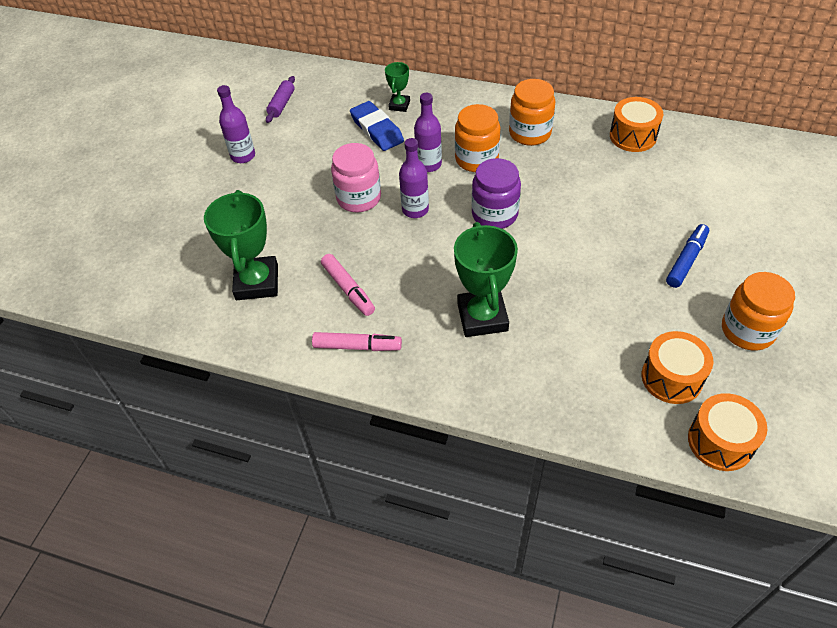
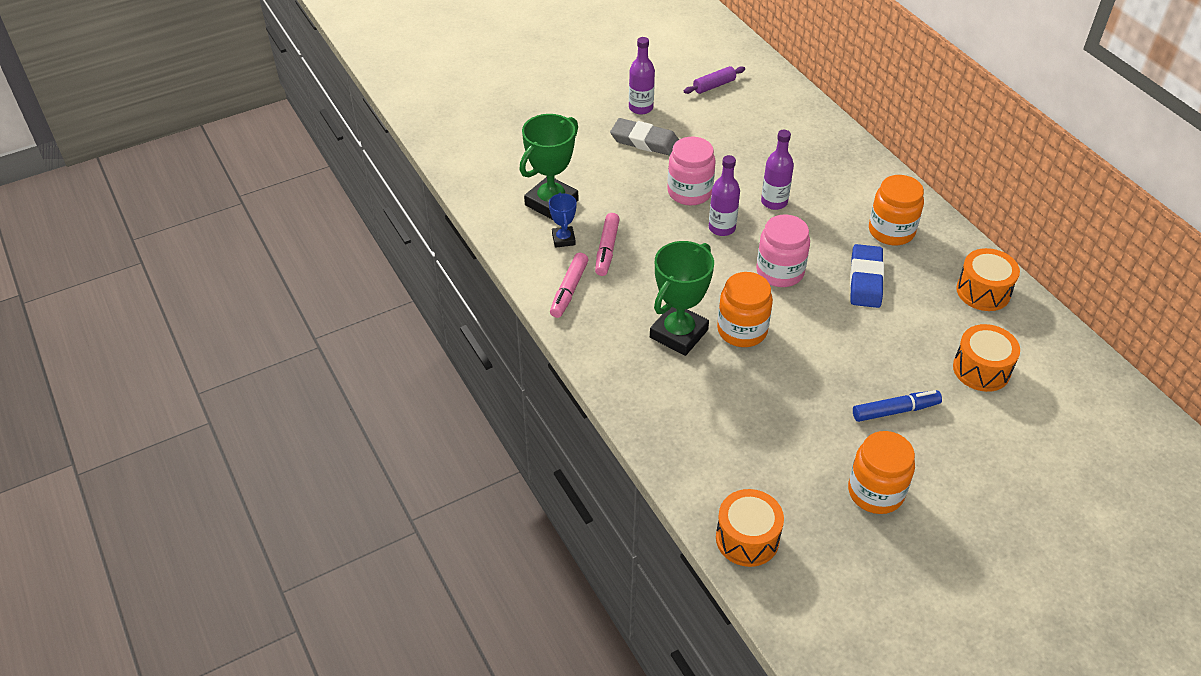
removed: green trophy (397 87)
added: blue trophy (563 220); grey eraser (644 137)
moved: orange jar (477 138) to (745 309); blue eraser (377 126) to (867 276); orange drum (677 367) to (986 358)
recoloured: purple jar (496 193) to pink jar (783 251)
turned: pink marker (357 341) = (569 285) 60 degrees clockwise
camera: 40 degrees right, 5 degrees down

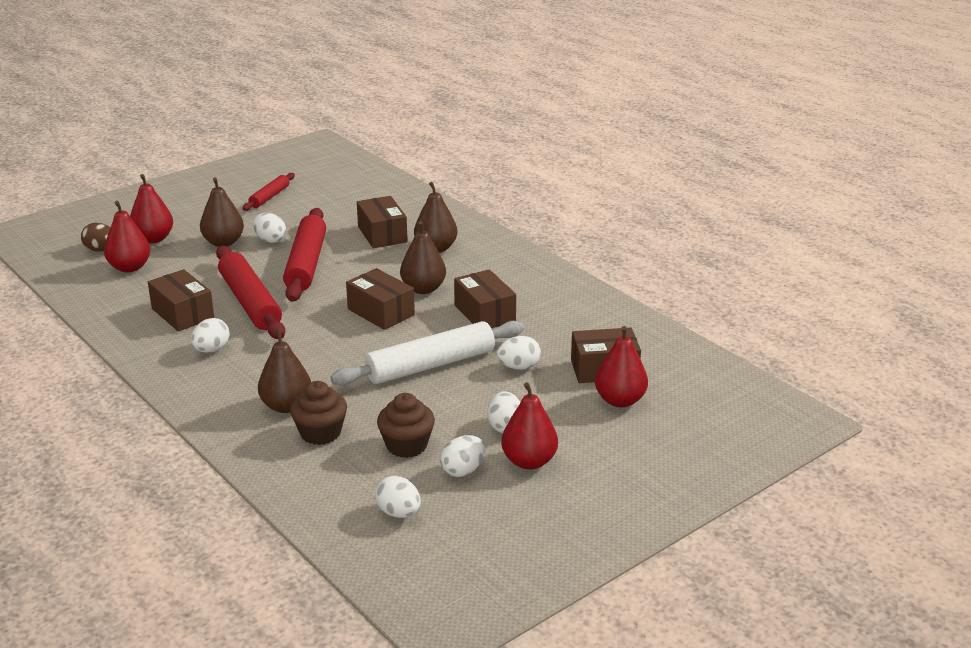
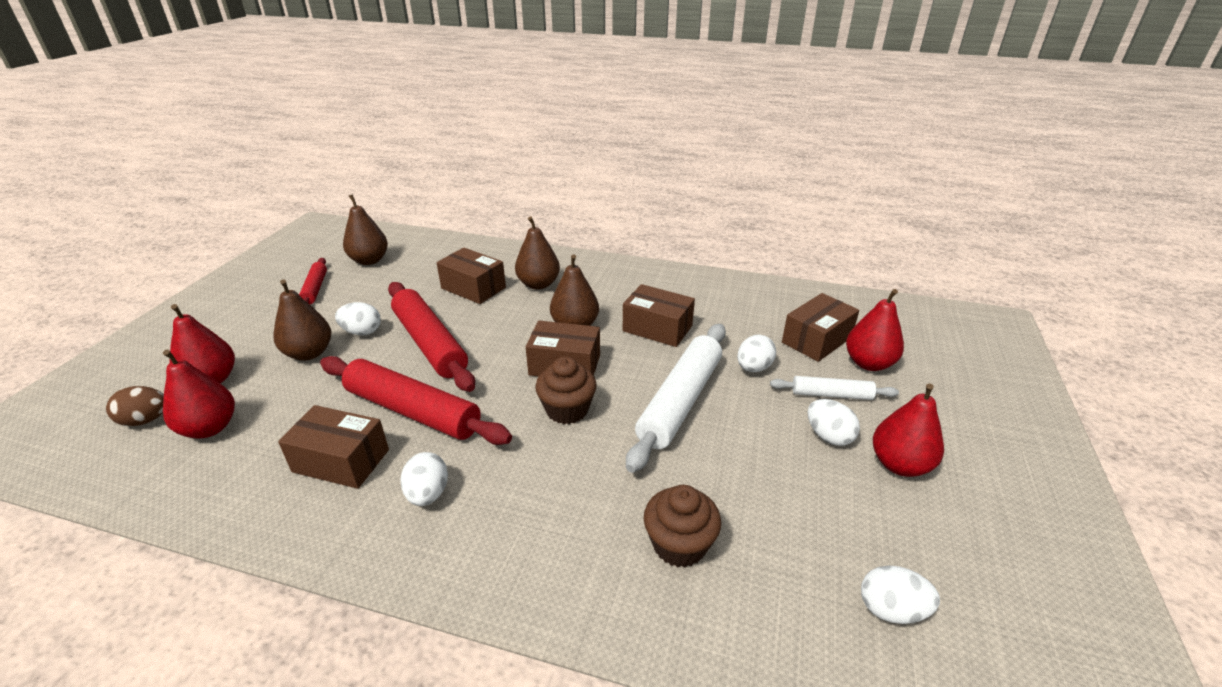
removed: white egg (462 456)
added: white rolling pin (834 388)
moved: brown pear (284 370) to (365 229); brown cupcake (406 425) to (566 390)
camera: 35 degrees left, 5 degrees up

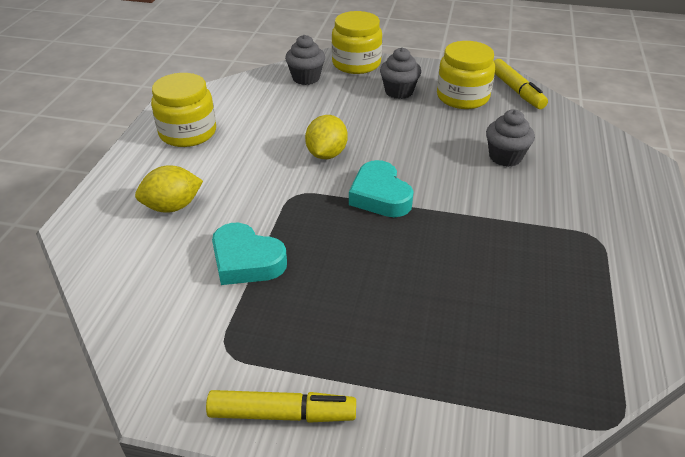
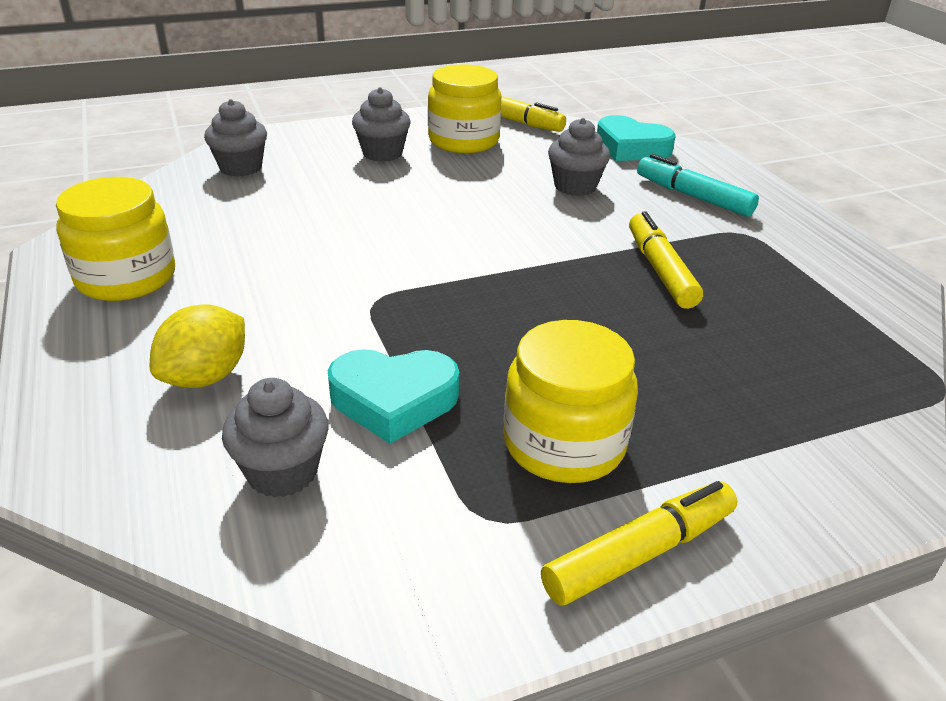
removed: yellow lemon (326 137)
added: grey cupcake (275 438); yellow marker (666 260); turquoise marker (698 185)
moved: yellow jar (357 42) to (570 401); turquoise heart (381 188) to (636 138)
camera: 35 degrees left, 5 degrees down

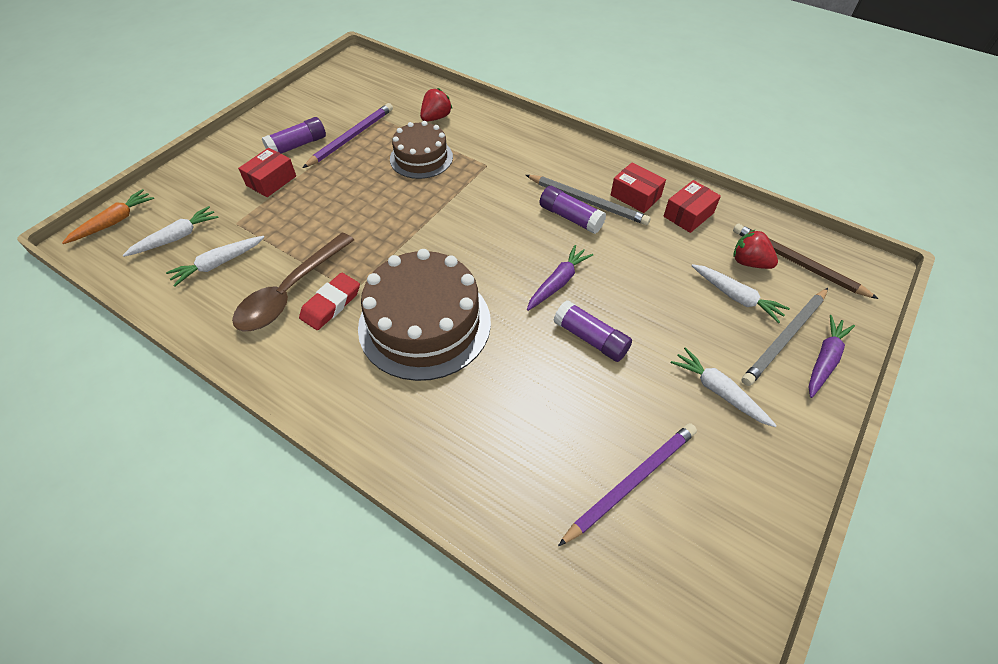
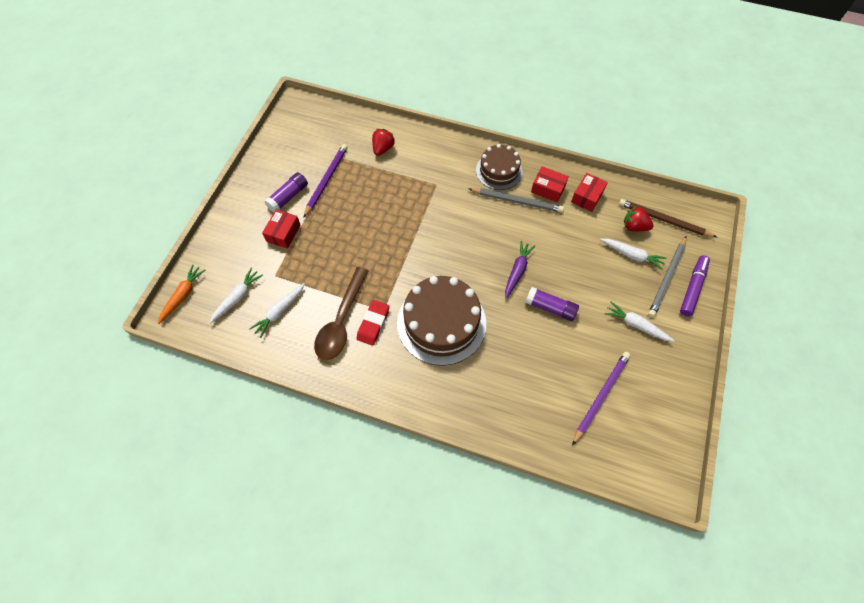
removed: purple glue stick (572 210)
moved: brown cake (421 150) to (499 167)
replaced: purple carrot (831 356) to purple marker (695 286)
camera: 15 degrees left, 10 degrees up

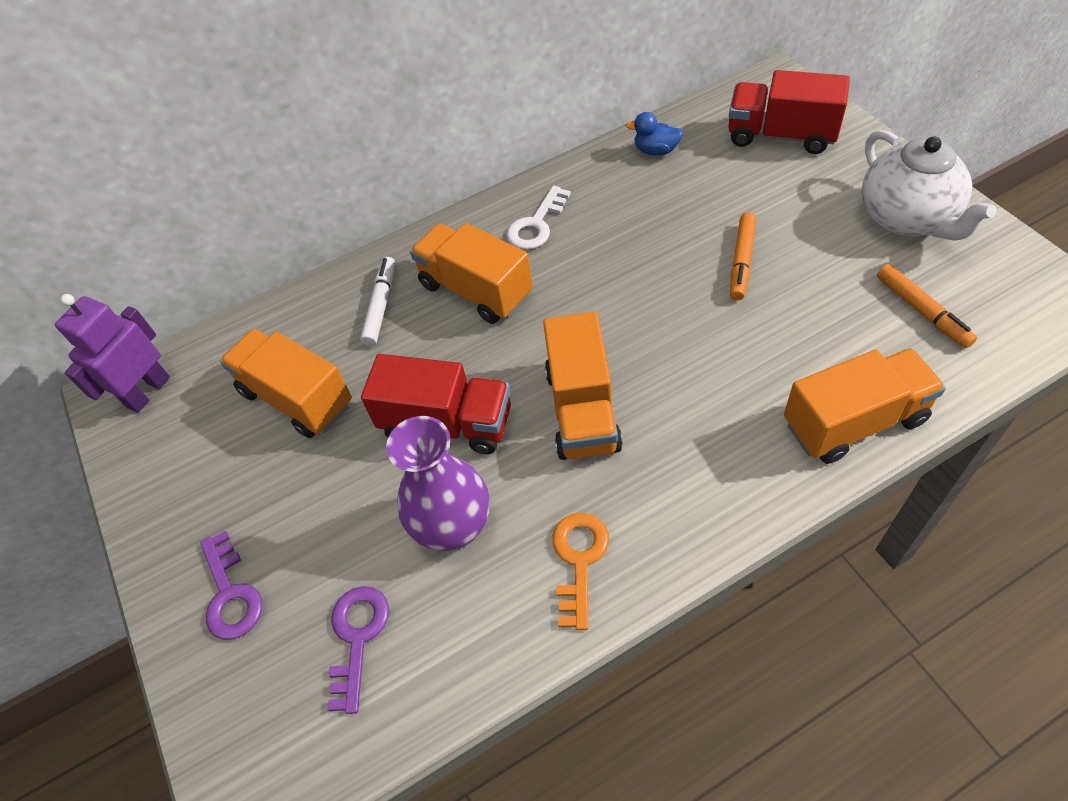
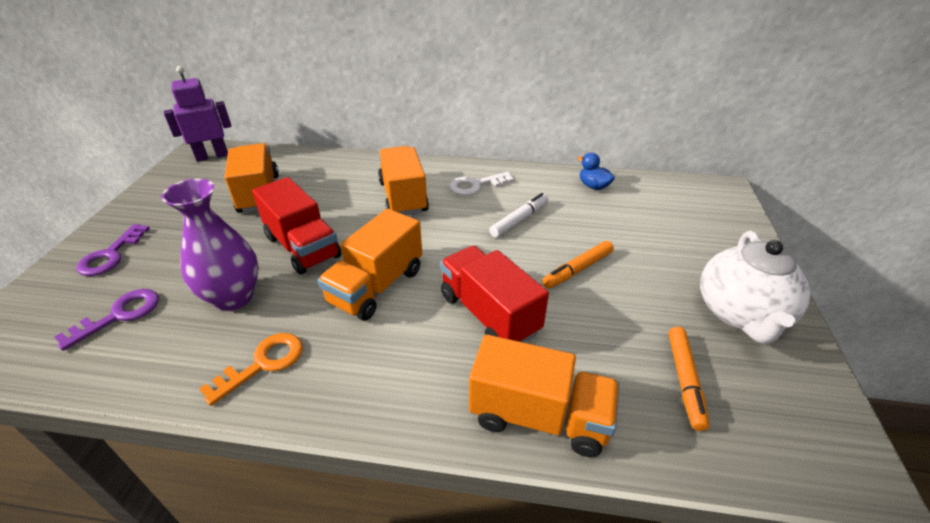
moved: red truck (789 112) to (494 294); white marker (377 301) to (518 215)
camera: 30 degrees right, 15 degrees down

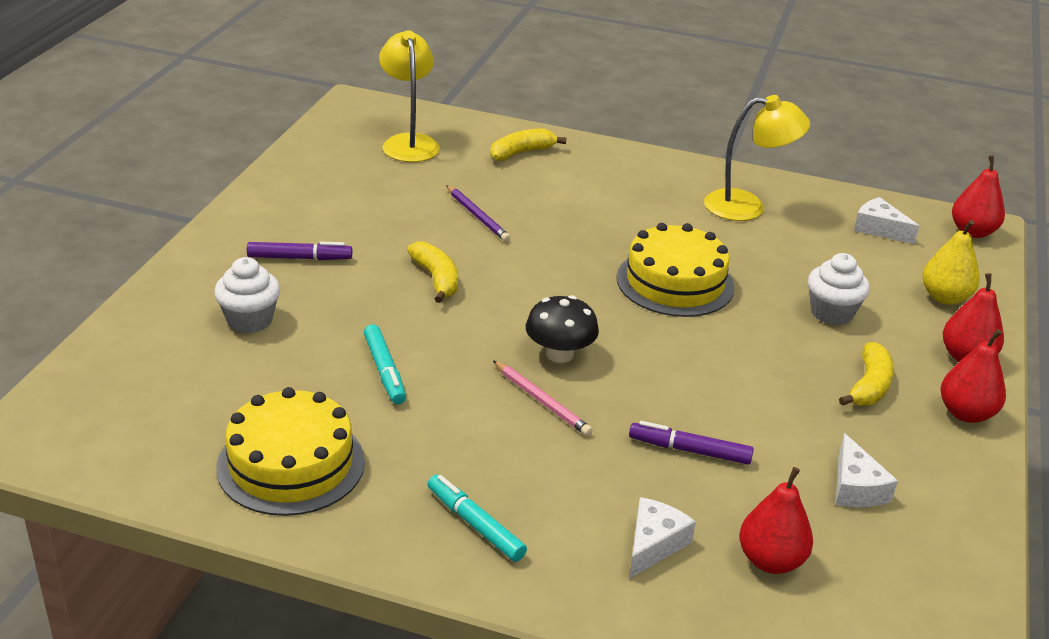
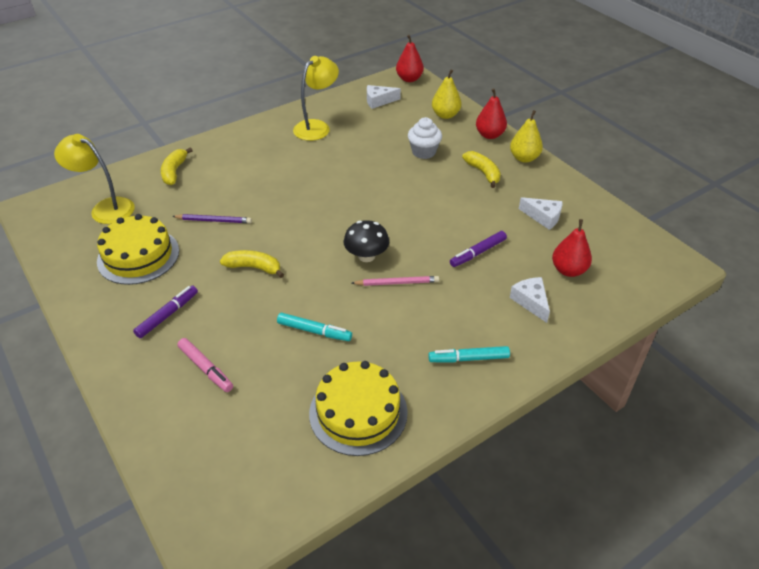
moved: yellow cake (676 270) to (138 249)
replaced: white cupcake (247 295) to pink marker (205 365)
recoloured: red pear (973 376) to yellow pear (526 136)
camera: 50 degrees left, 10 degrees up

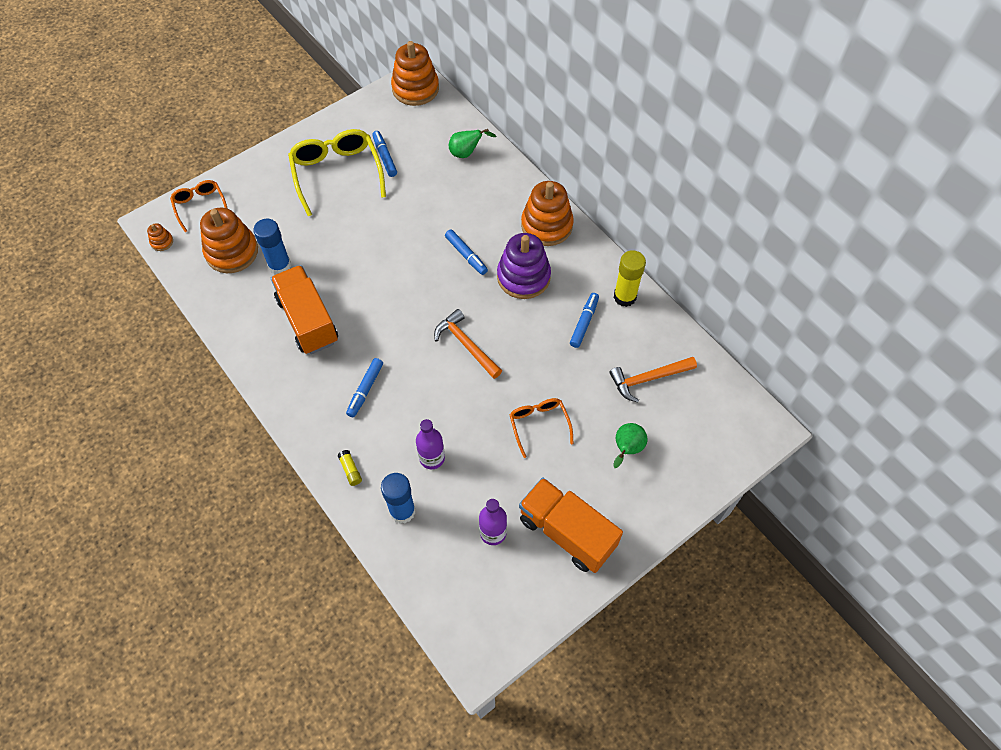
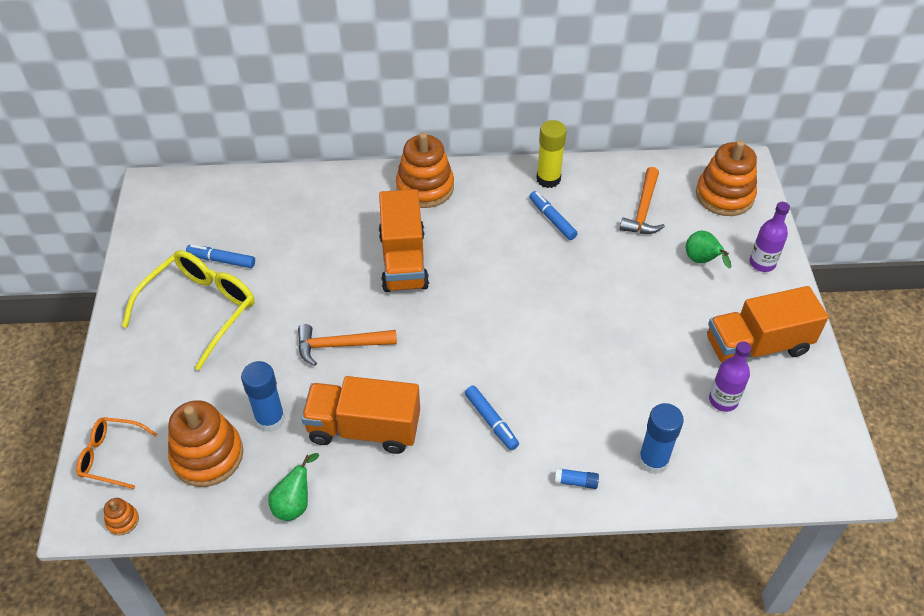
removed: purple stacking toy (524 266); orange glasses (542 428)
moved: green pear (472 143) to (293 487); orange hammer (468 344) to (347 345); orange stacking toy (415 73) to (726 178); purple bottle (430 444) to (770 237)
replaced: blue marker (466 252) to orange truck (404 240)
recoloured: yellow glue stick (350 468) to blue glue stick (577 478)
turned: yellow glasses (337 172) = (188 310) 105 degrees clockwise
camera: 55 degrees left, 10 degrees down

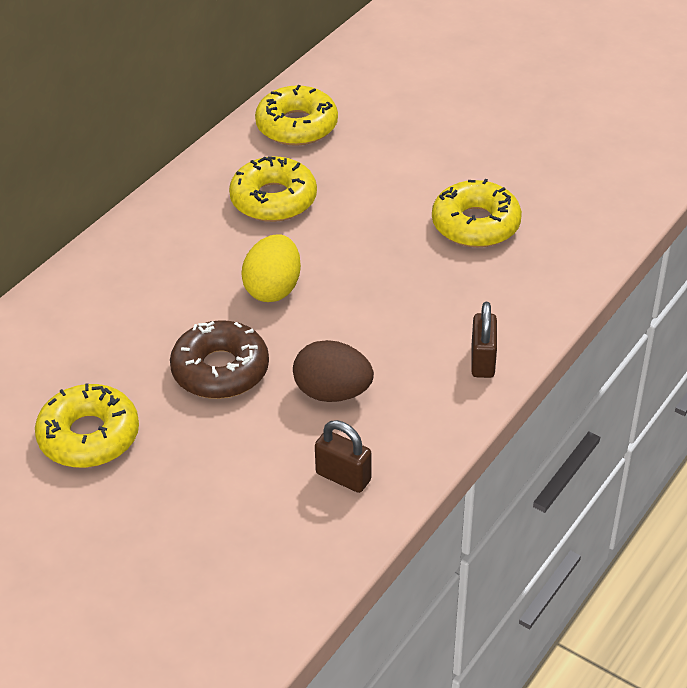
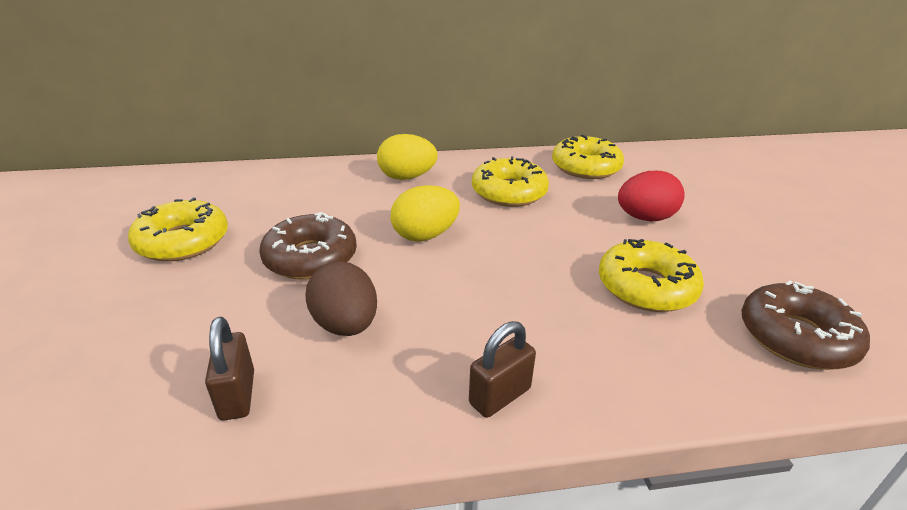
added: yellow egg (407 157); red egg (651 196); brown donut (805 325)
camera: 45 degrees right, 10 degrees down

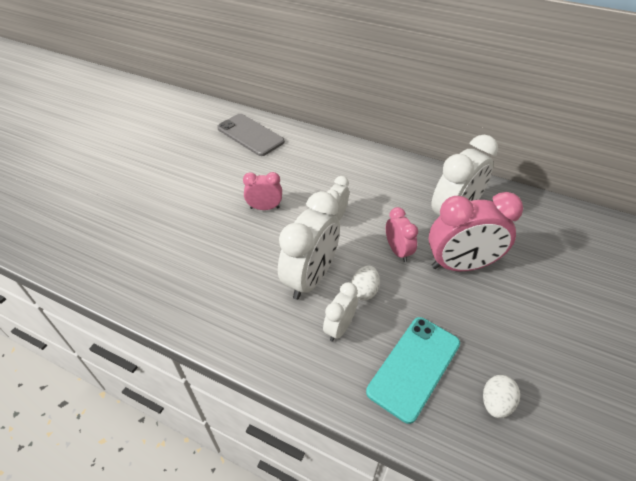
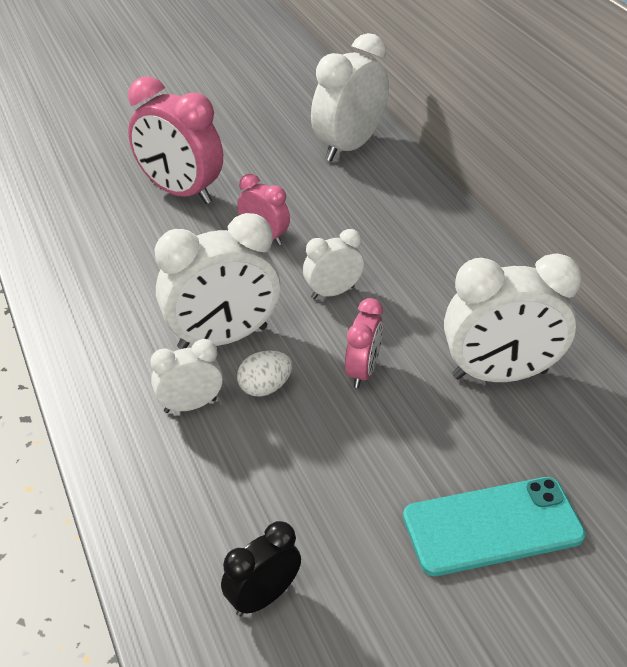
moved: pink clock (475 231) to (175 140); turquoise phone (413 370) to (494 526)
replaced: white egg (501 396) to black clock (261 569); grey phone (251 135) to white clock (350 97)
camera: 40 degrees right, 5 degrees down

